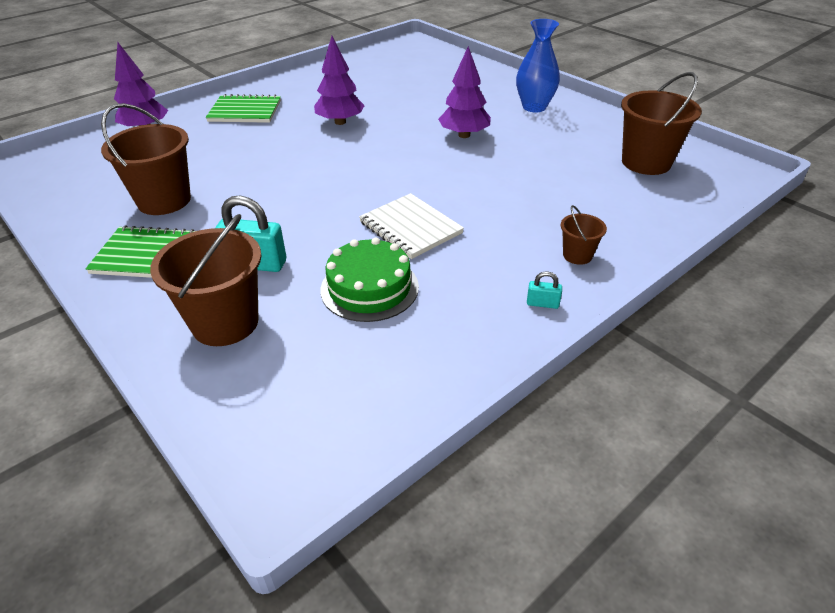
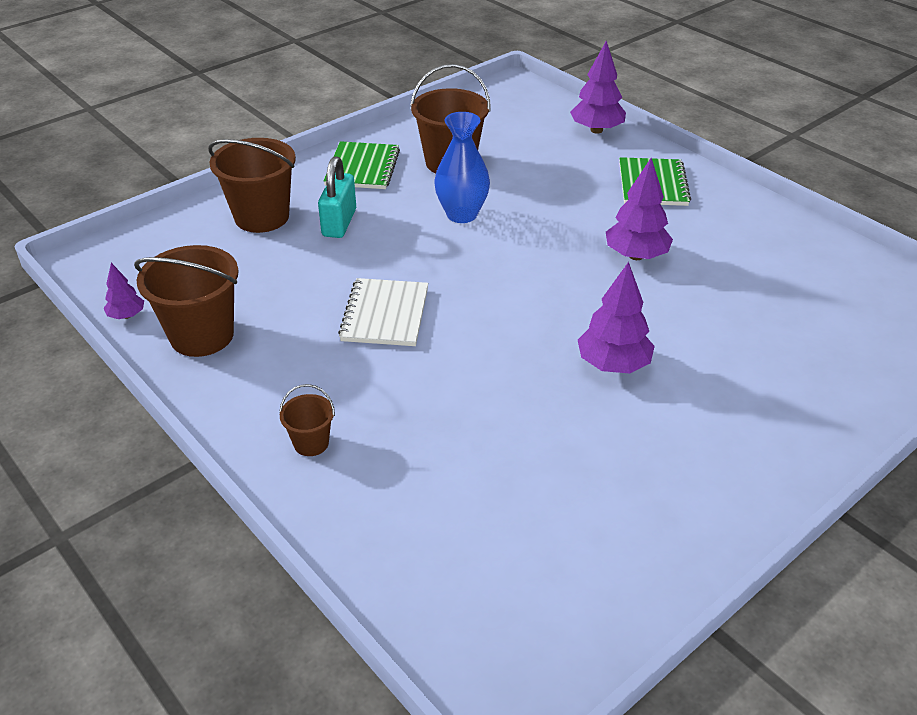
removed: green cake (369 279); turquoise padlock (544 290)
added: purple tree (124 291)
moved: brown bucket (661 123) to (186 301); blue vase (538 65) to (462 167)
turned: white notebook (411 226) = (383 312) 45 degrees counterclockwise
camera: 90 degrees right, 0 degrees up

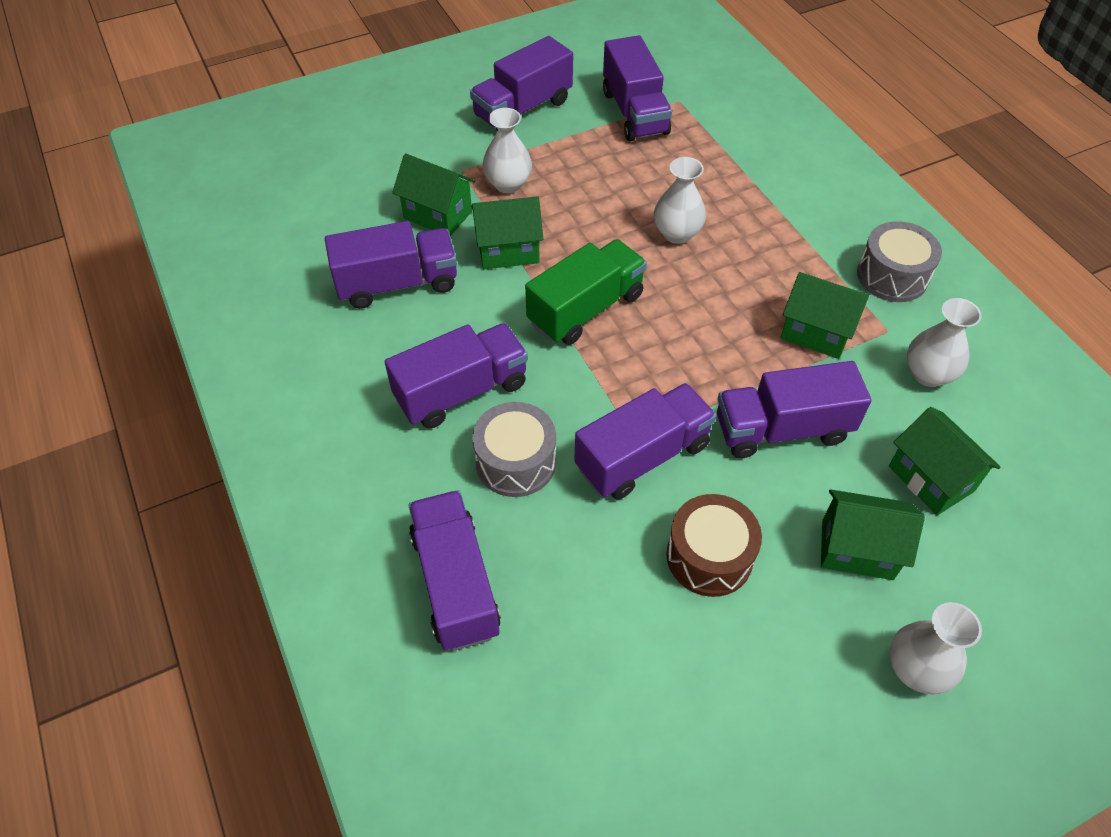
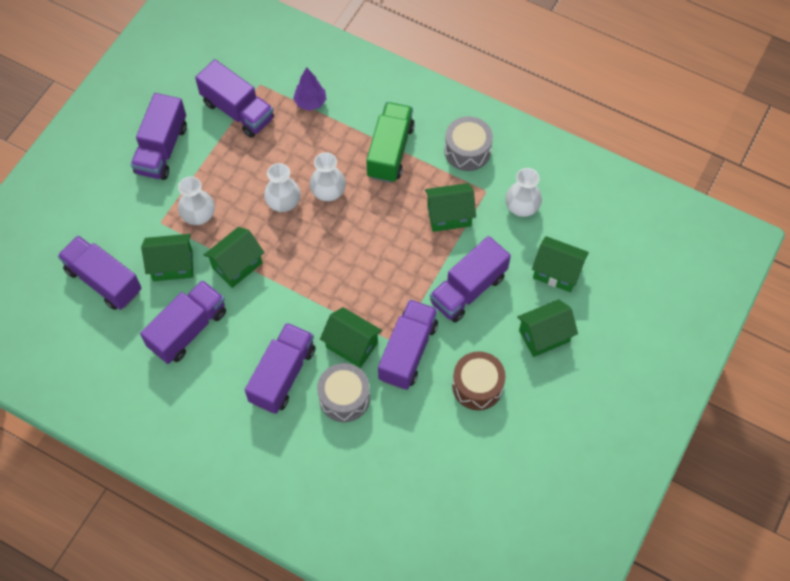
added: purple tree (309 89); green house (351 337)
moved: purple truck (454 570) to (99 272); white vase (935 648) to (282 187); green truck (586 292) to (390 142)
camera: 35 degrees left, 10 degrees up

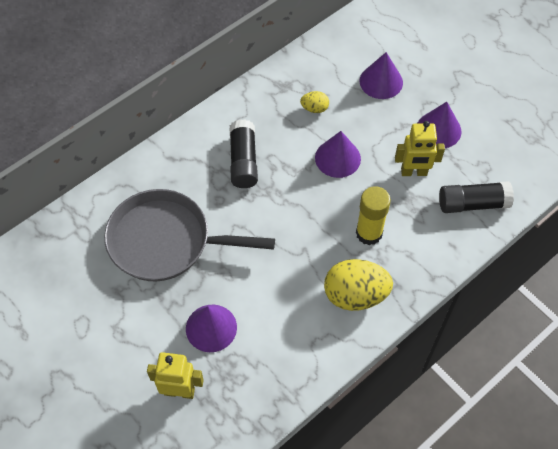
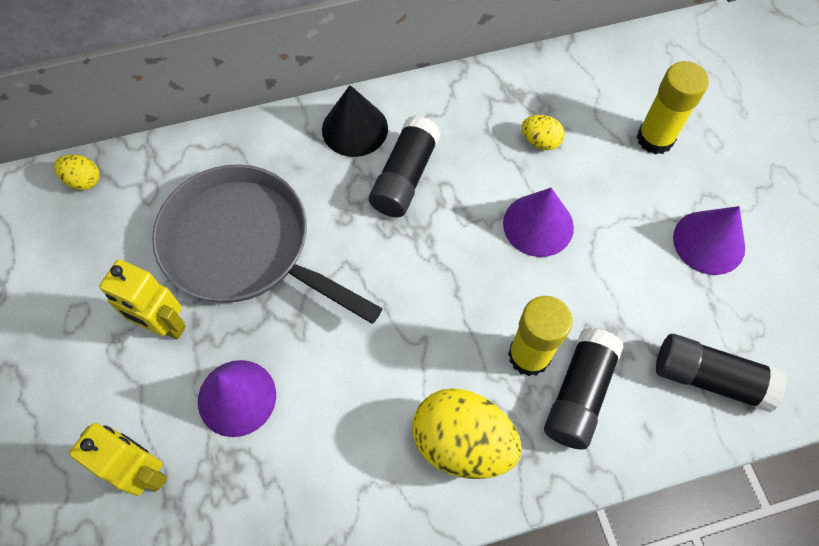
added: yellow egg (77 172); black cone (355 121); black glue stick (584 388)
moved: yellow robot (420 148) to (142 300)
replaced: purple cone (381 75) to yellow glue stick (673 108)
camera: 25 degrees right, 5 degrees up

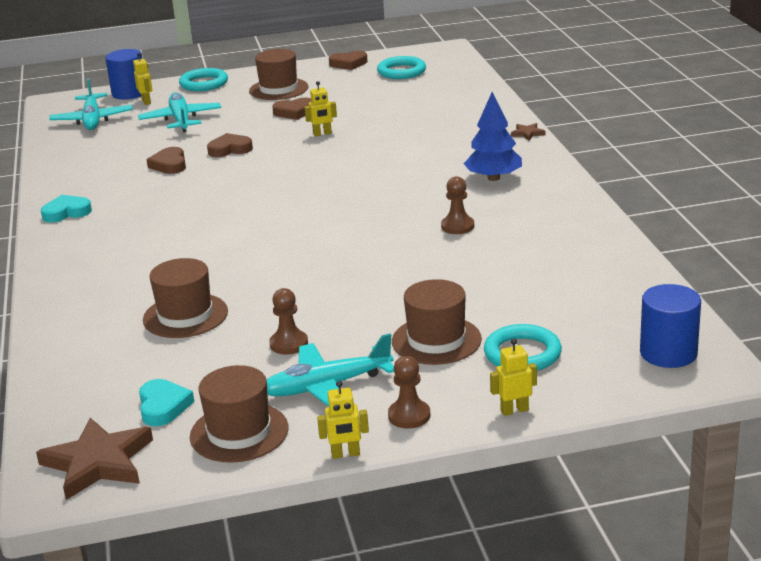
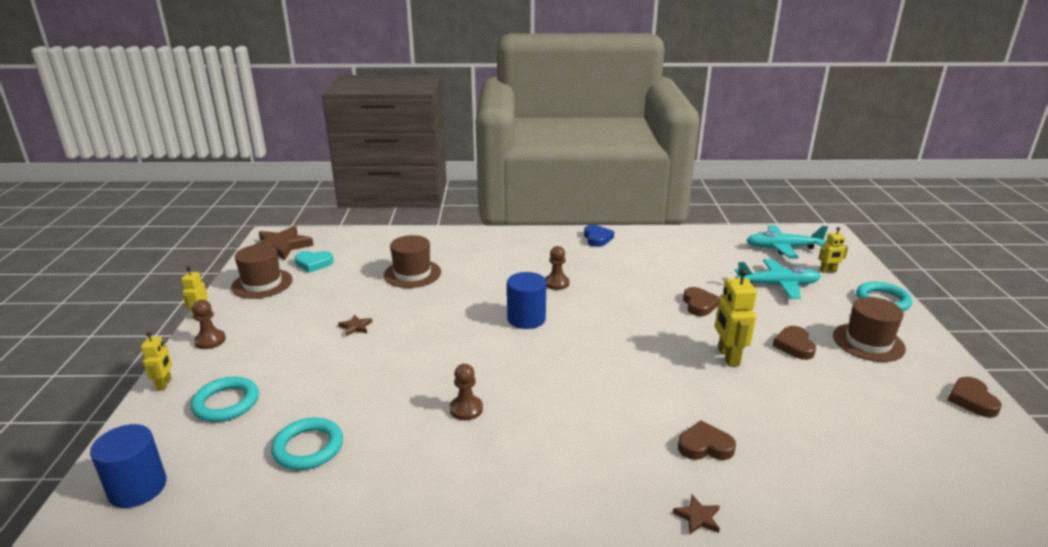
removed: turquoise plane (330 370); brown hat (437 322); blue tree (493 136)
added: brown star (355 325)
moved: turquoise ring (401 67) to (307 444); blue cylinder (124 74) to (526 300); brown pawn (288 321) to (557 268); brown heart (166 160) to (707 440)
recoloured: turquoise heart (66 209) to blue heart (599 236)
resized: yellow robot (321 109) = (736 317) x1.69
camera: 100 degrees right, 0 degrees up

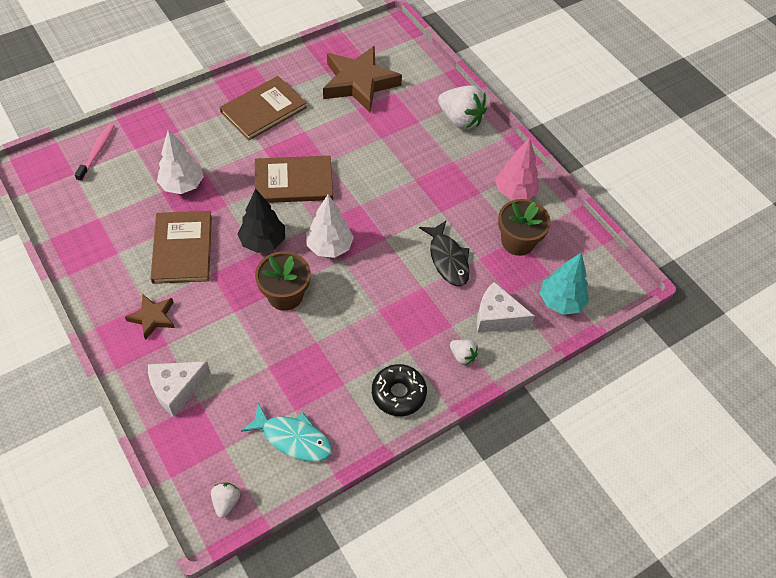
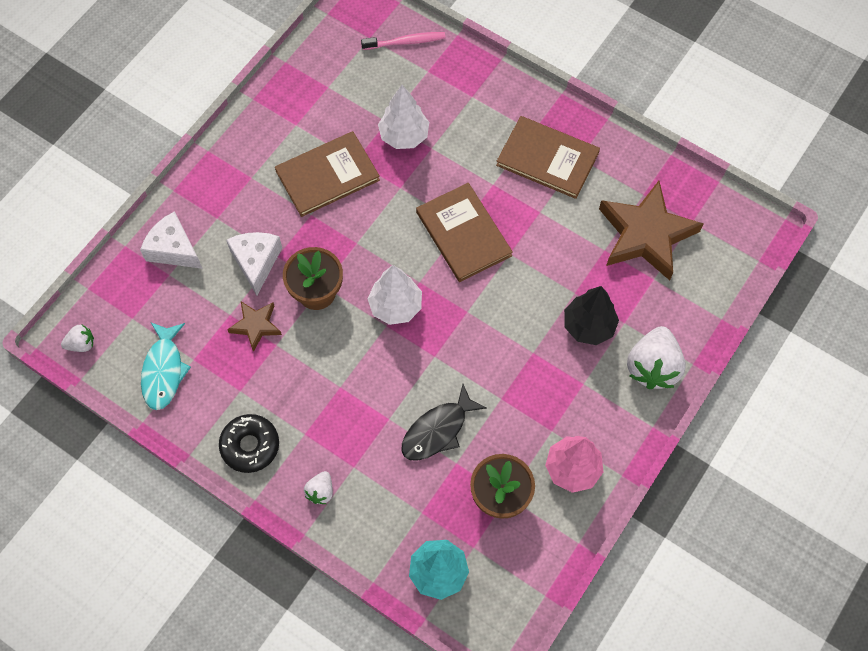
moved: white cheese (506 307) to (254 263); brown star (150 317) to (254 327); black tree (261 220) to (591 315)
camera: 70 degrees right, 10 degrees up

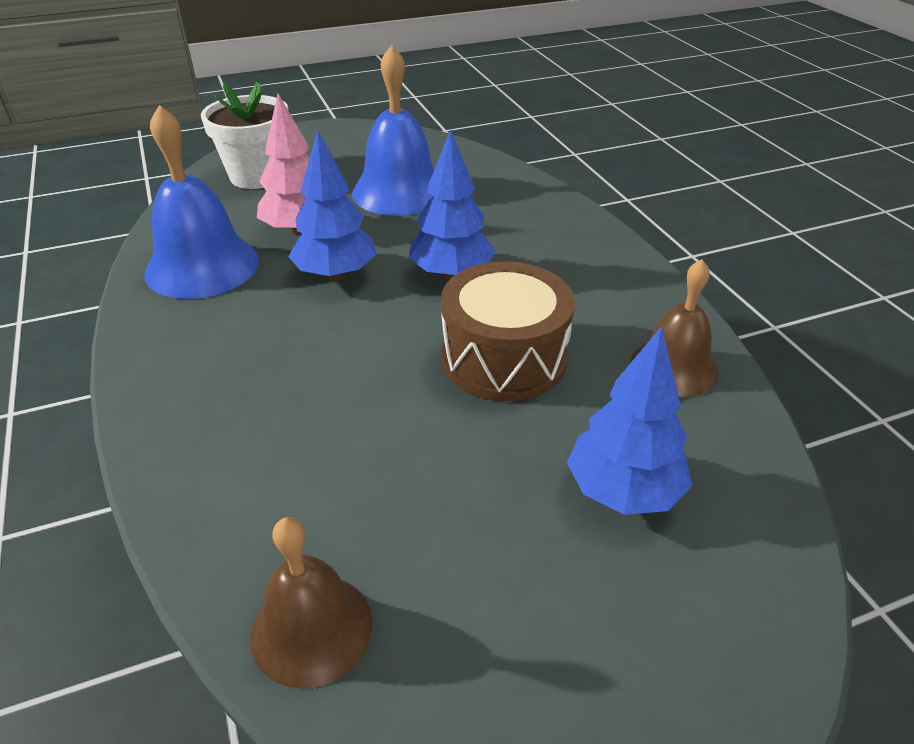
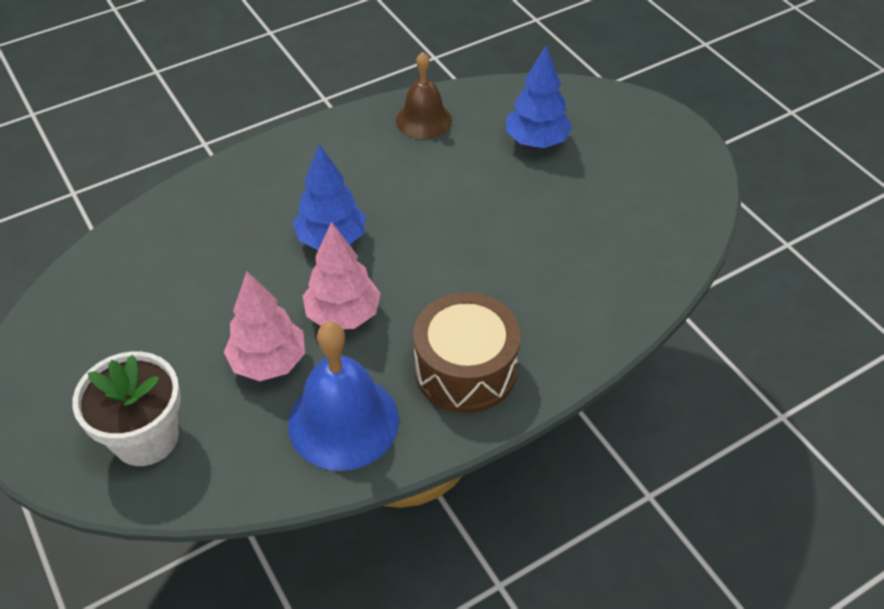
removed: brown bell (311 602); blue bell (393 130)
moved: brown drum (508 331) to (467 352)
recoloured: blue tree (332 205) to pink tree (342 275)
camera: 100 degrees left, 10 degrees up

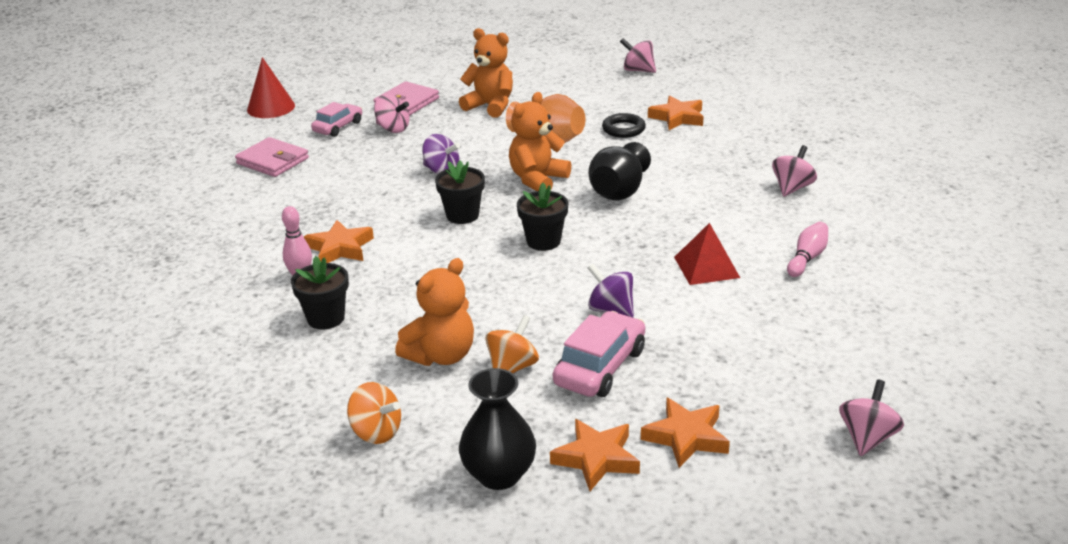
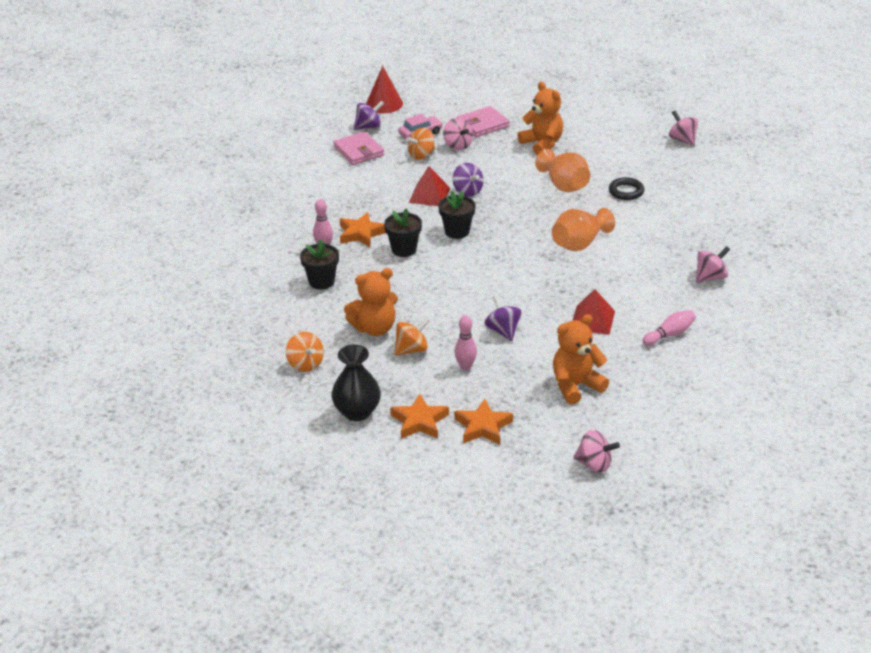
removed: orange star (676 113)
added: purple spinning top (369 115); orange spinning top (420 143); red pyramid (429 186)
moved: black flower pot (542 217) to (403 232); orange teddy bear (540 141) to (581 359)
replaced: pink car (599 354) to pink bowling pin (465 342)
recoloured: black vase (620 171) to orange vase (583 229)
turned: pink spinning top (871 418) = (596 451) 60 degrees clockwise
camera: 25 degrees right, 5 degrees up

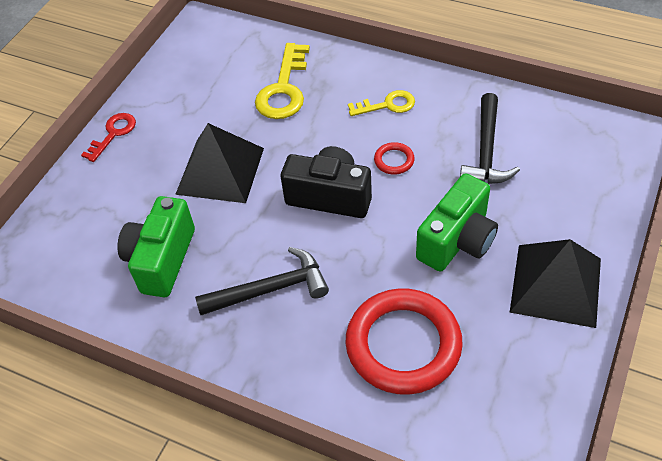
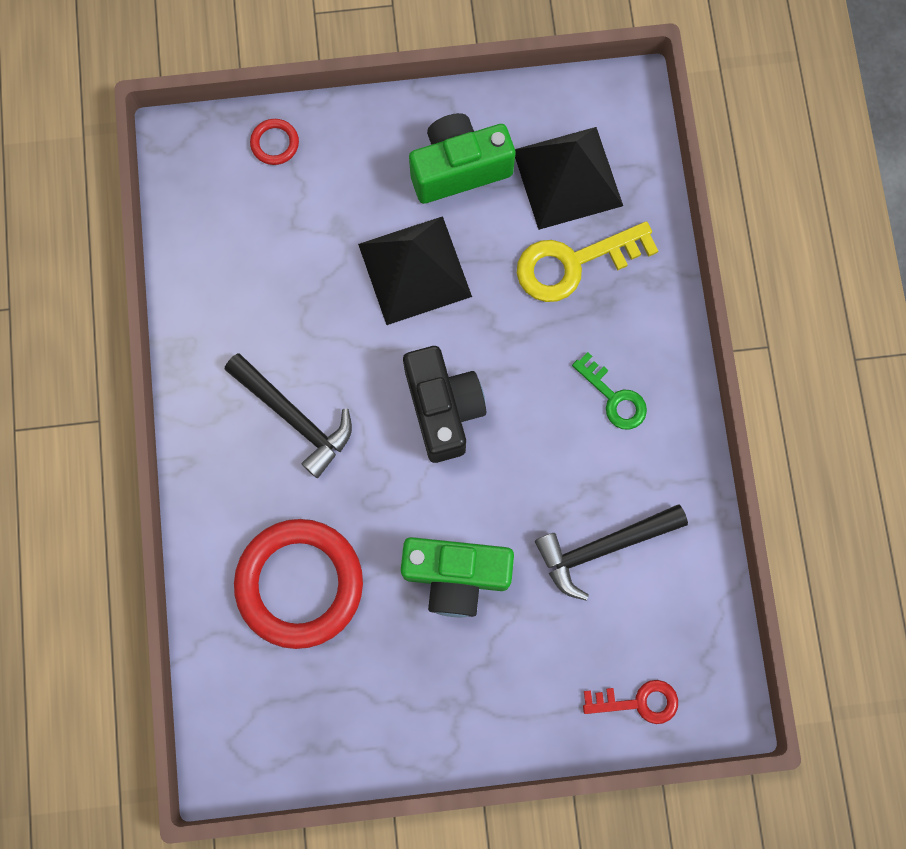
moved: red ring (394 158) to (274 142); green camera (156 246) to (462 158); black pyramid (555 283) to (569 178); red key (108 137) to (630 702)
recoloured: yellow key (381 103) to green key (609 391)
camera: 55 degrees right, 25 degrees up

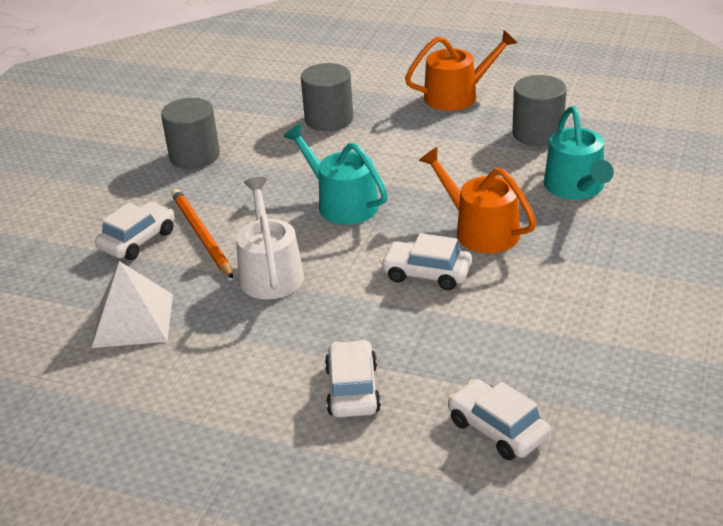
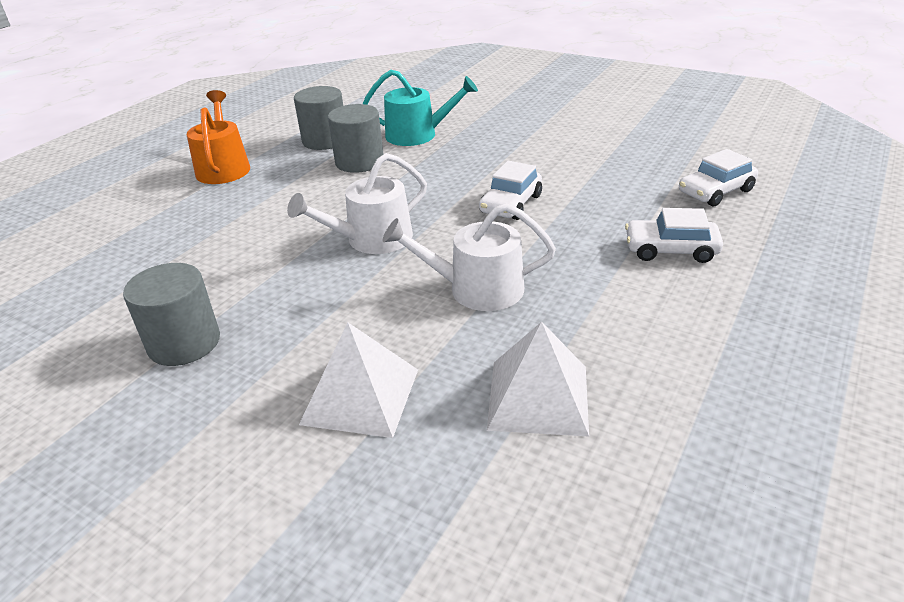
removed: orange pencil (202 234); orange watering can (477 200)
moved: grey cylinder (327 97) to (356 138)
replaced: white car (135 231) to white pyramid (358 380)
recoloured: turquoise watering can (336 174) to white watering can (357 203)
camera: 80 degrees left, 0 degrees up

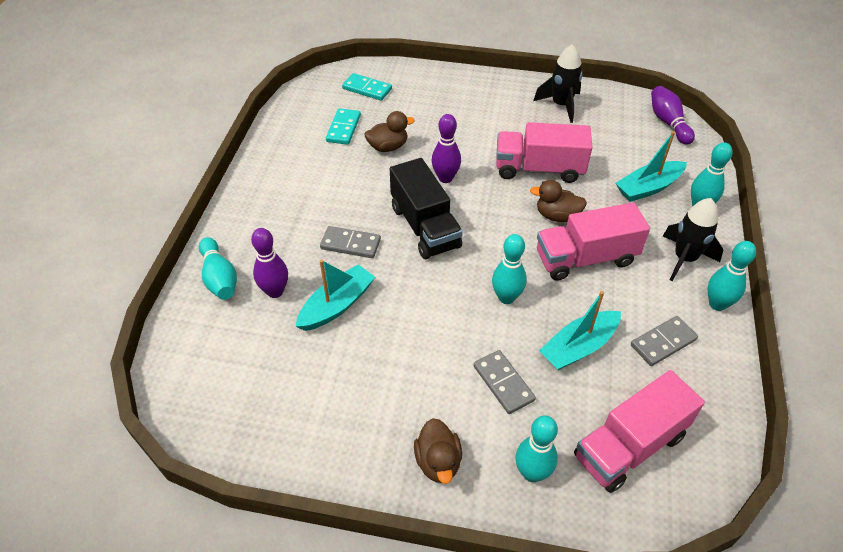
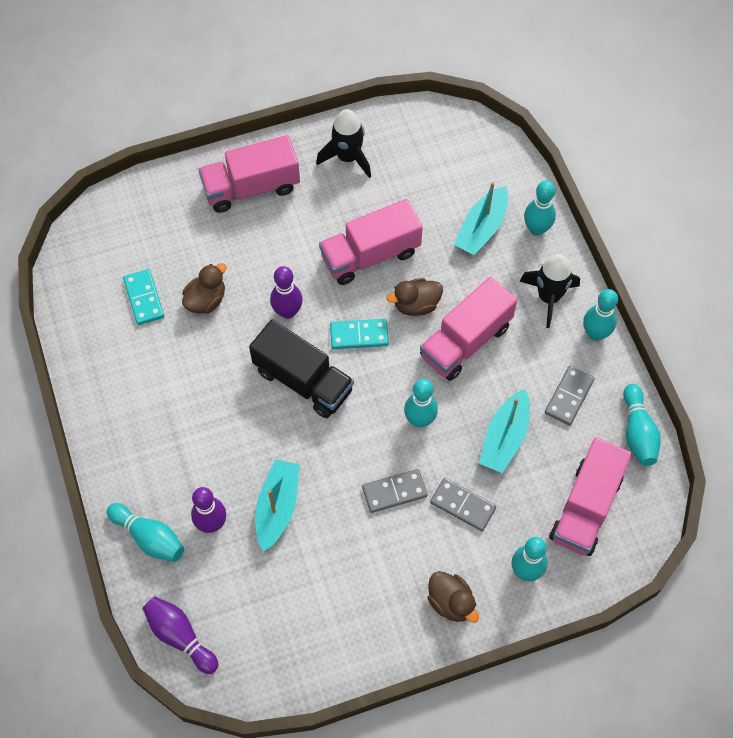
added: pink truck (249 174); turquoise bowling pin (642 425)
moved: purple bowling pin (673 115) to (180 635); turquoise domino (367 87) to (359 334); grey domino (350 242) to (395 491)
camera: 30 degrees left, 15 degrees up

